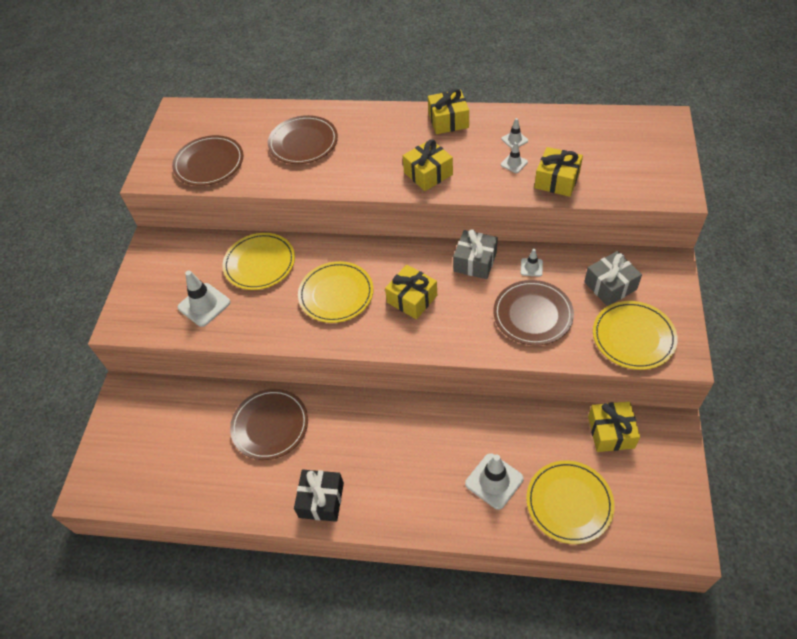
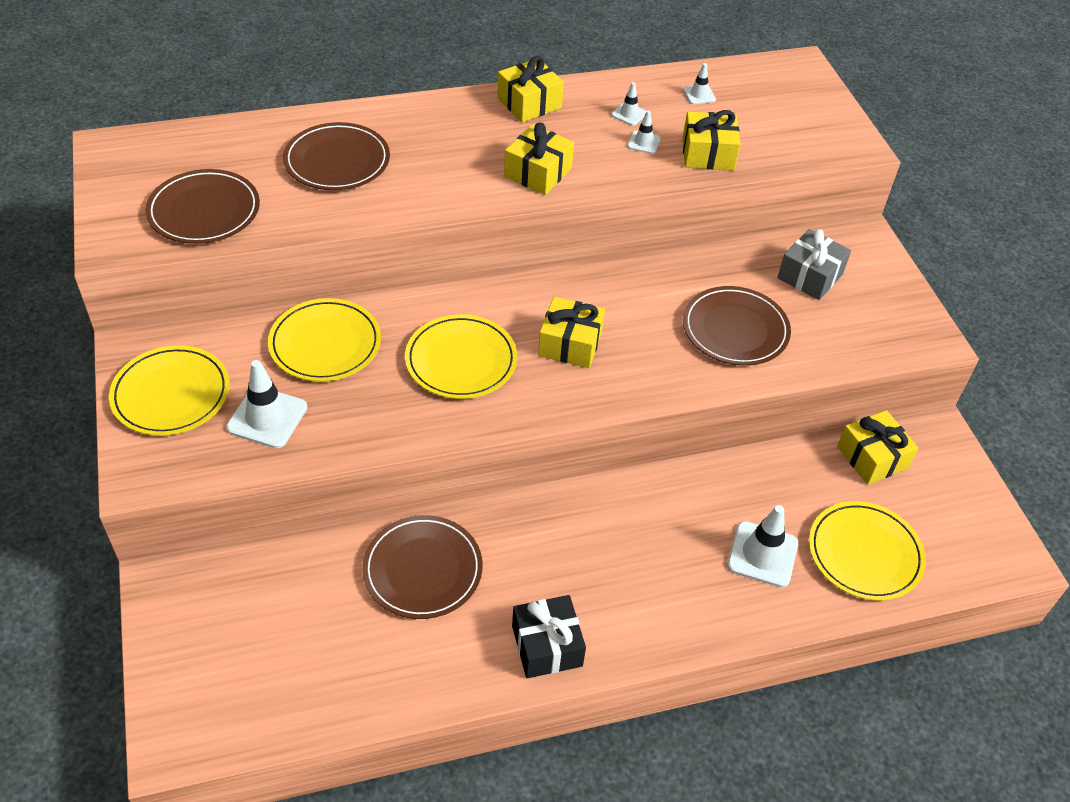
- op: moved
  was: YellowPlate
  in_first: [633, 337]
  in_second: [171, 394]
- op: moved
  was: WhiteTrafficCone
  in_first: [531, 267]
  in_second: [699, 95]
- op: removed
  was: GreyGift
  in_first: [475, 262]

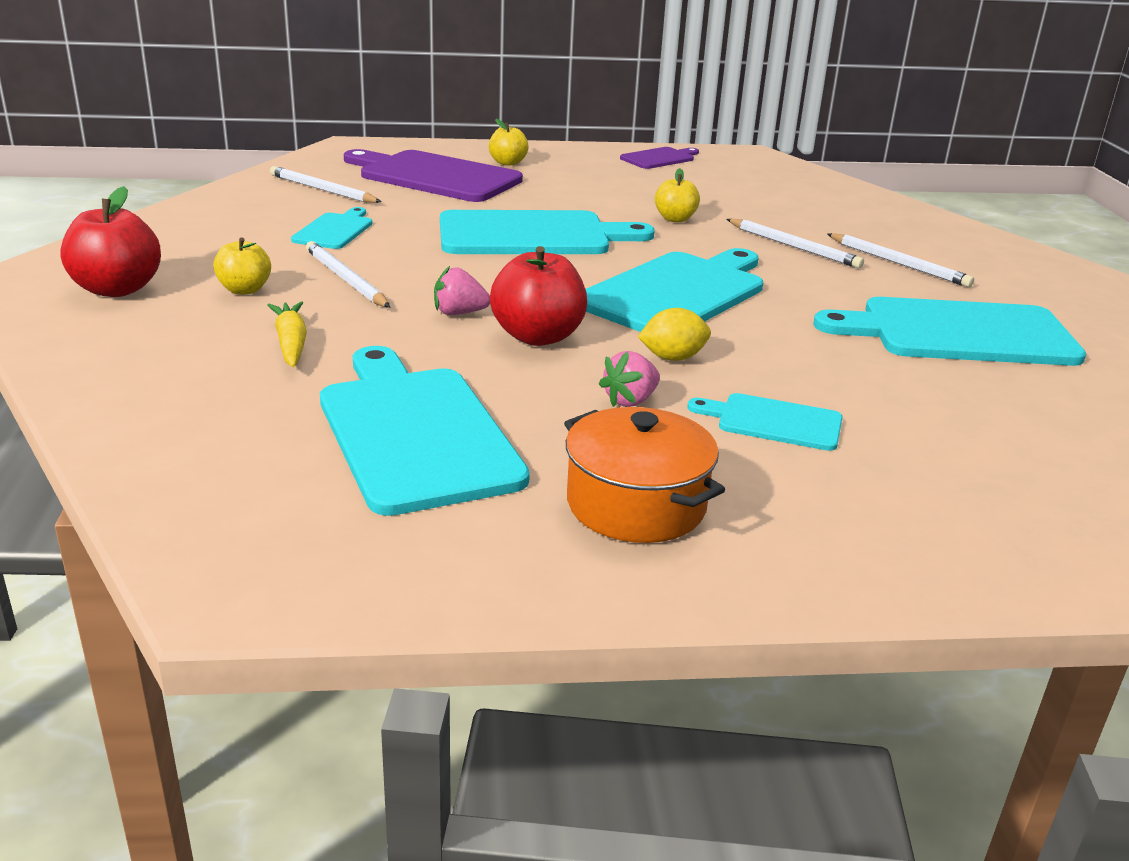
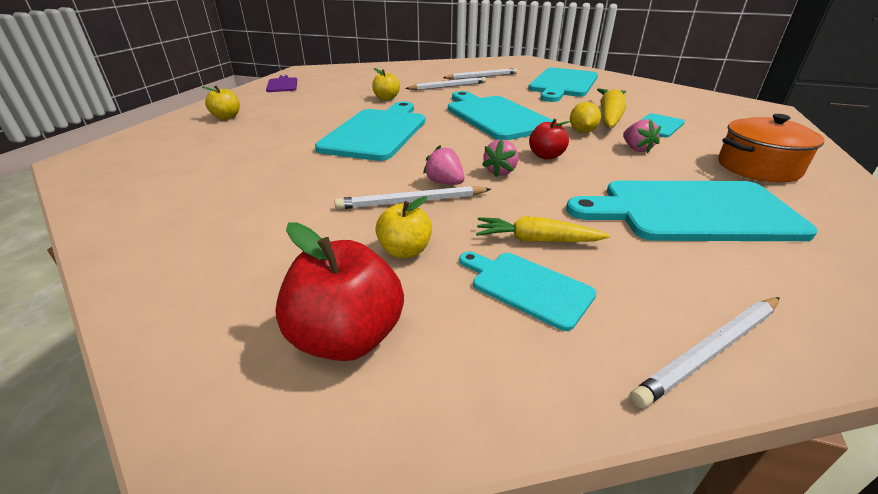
- op: added
  now: PinkStrawberry
  in_second: [445, 183]
- op: moved
  was: TurquoiseCuttingBoard
  in_first: [335, 230]
  in_second: [527, 287]
- op: resized
  was: RedApple
  in_first: [538, 336]
  in_second: [546, 156]
  ratio: 0.61
- op: added
  now: YellowCarrot
  in_second: [609, 117]
- op: moved
  was: WhitePencil
  in_first: [322, 190]
  in_second: [710, 351]
- op: removed
  was: PurpleCuttingBoard
  in_first: [435, 176]

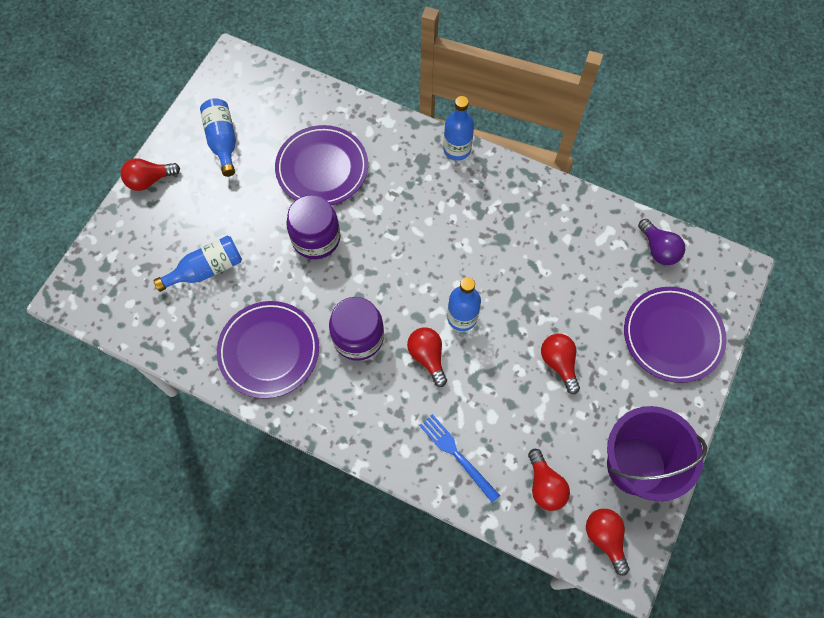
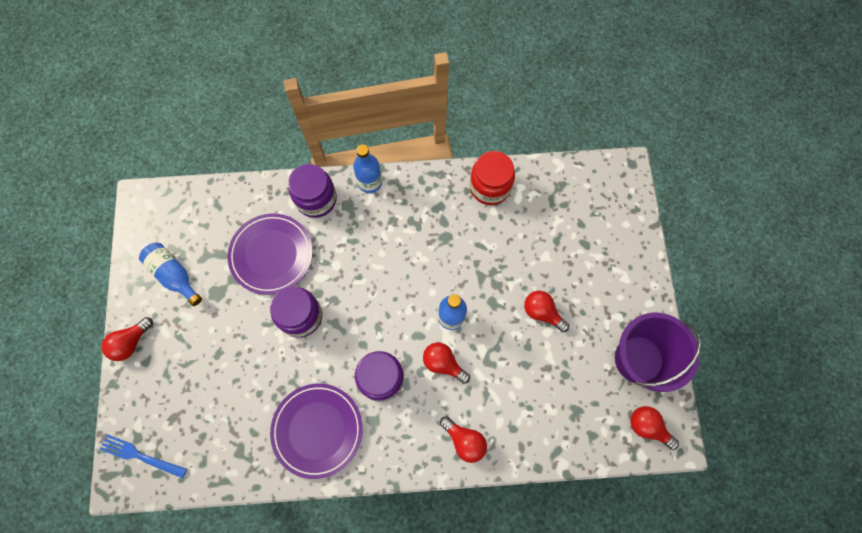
- op: moved
  was: BlueFork
  in_first: [457, 455]
  in_second: [141, 456]
- op: added
  now: PurpleJar
  in_second: [316, 199]
- op: moved
  was: RedLightBulb
  in_first: [544, 486]
  in_second: [464, 440]
- op: added
  now: RedJar
  in_second: [490, 187]
- op: removed
  was: BlueBottle
  in_first: [206, 270]
- op: removed
  was: PurplePlate
  in_first: [672, 336]
- op: removed
  was: PurpleLightBulb
  in_first: [658, 249]

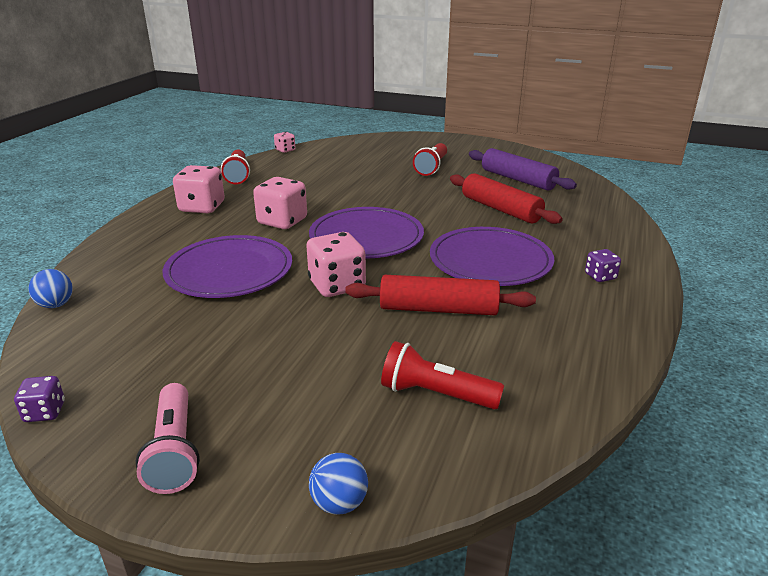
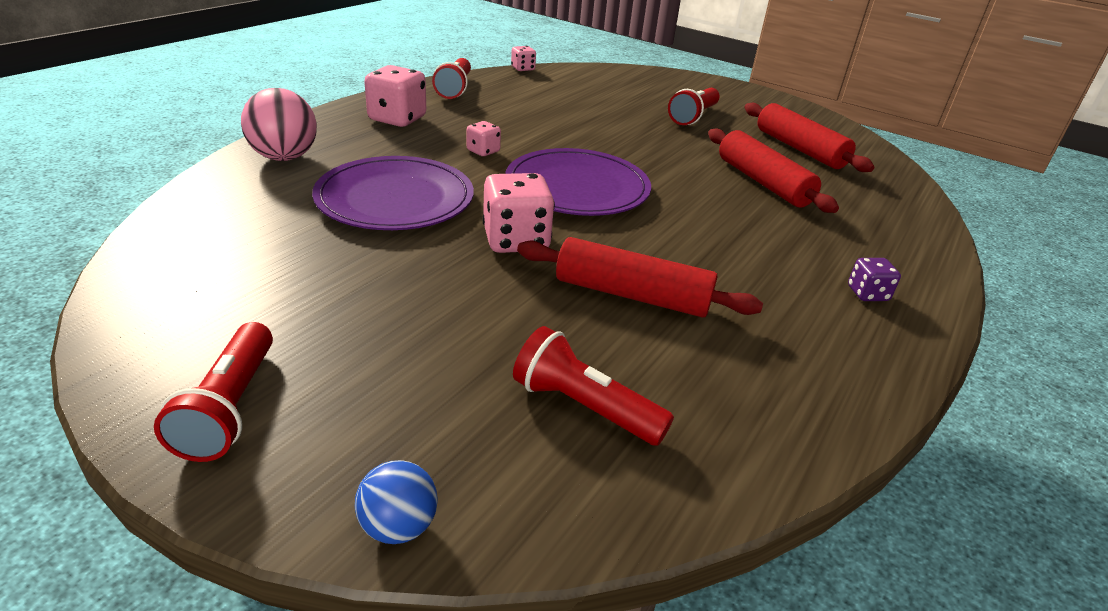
- op: recoloured
  was: PinkFlashlight
  now: RedFlashlight
  in_first: [174, 451]
  in_second: [230, 408]
- op: added
  now: PinkBall
  in_second: [284, 157]
- op: resized
  was: PinkDice
  in_first: [282, 221]
  in_second: [483, 151]
  ratio: 0.53
- op: recoloured
  was: PurpleRollingPin
  now: RedRollingPin
  in_first: [518, 179]
  in_second: [800, 149]
- op: removed
  was: PurpleDice
  in_first: [45, 412]
- op: removed
  was: BlueBall
  in_first: [56, 305]
- op: removed
  was: PurplePlate
  in_first: [490, 261]

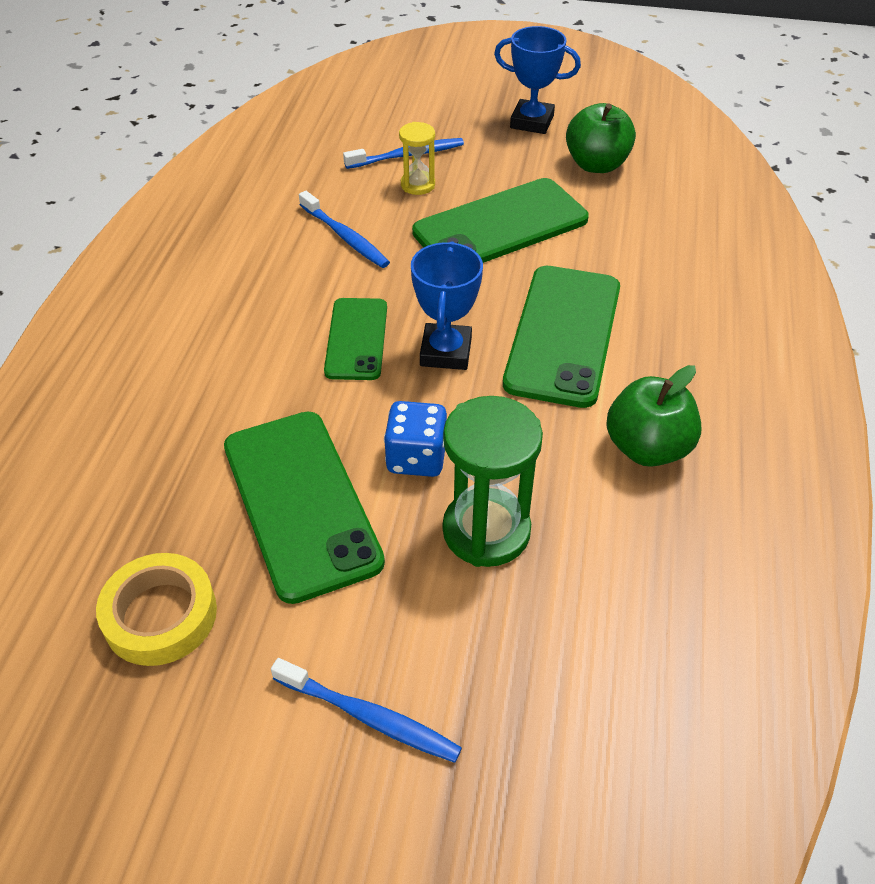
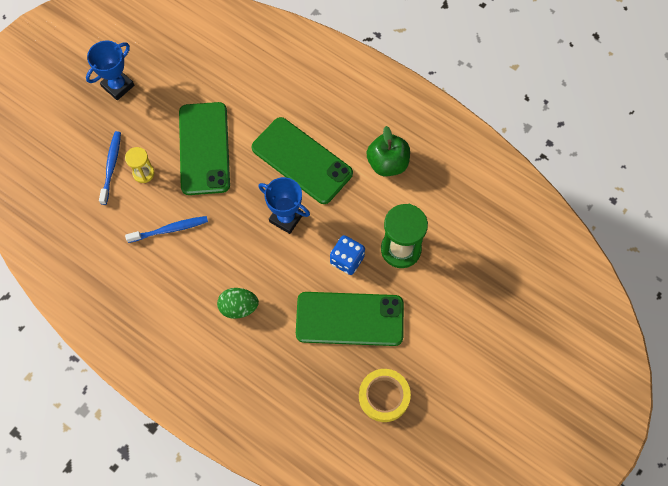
- op: added
  now: GreenEgg
  in_second: [239, 307]
- op: removed
  was: BlueToothbrush
  in_first: [369, 717]
- op: removed
  was: GreenPhone
  in_first: [356, 339]
- op: removed
  was: GreenApple
  in_first: [596, 165]

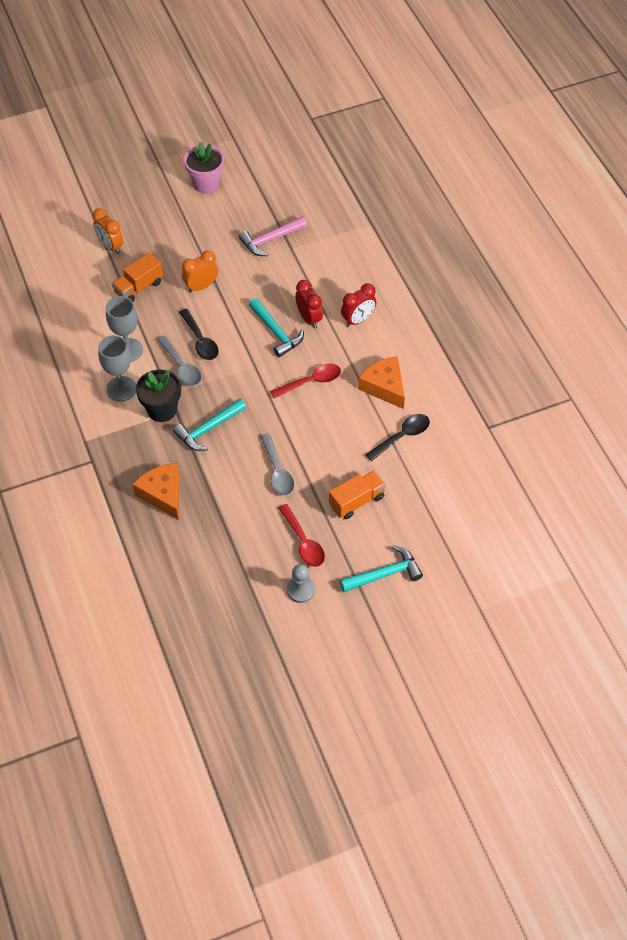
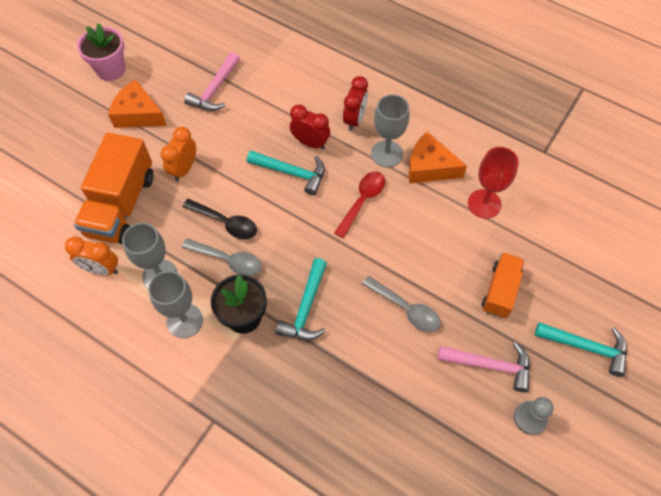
- op: moved
  was: OrangeClock
  in_first: [110, 246]
  in_second: [101, 269]
- op: resized
  was: OrangeTruck
  in_first: [139, 287]
  in_second: [121, 205]
  ratio: 1.69
- op: moved
  was: OrangeCheese
  in_first: [163, 494]
  in_second: [138, 114]
- op: added
  now: GreyGoblet
  in_second: [387, 154]
- op: replaced
  was: RedSpoon
  now: PinkHammer
  in_first: [303, 542]
  in_second: [490, 365]
- op: replaced
  was: BlackSpoon
  now: RedGoblet
  in_first: [402, 436]
  in_second: [484, 204]
- op: turned
  was: TurquoiseHammer
  in_first: [384, 574]
  in_second: [586, 347]
  clockwise: 75

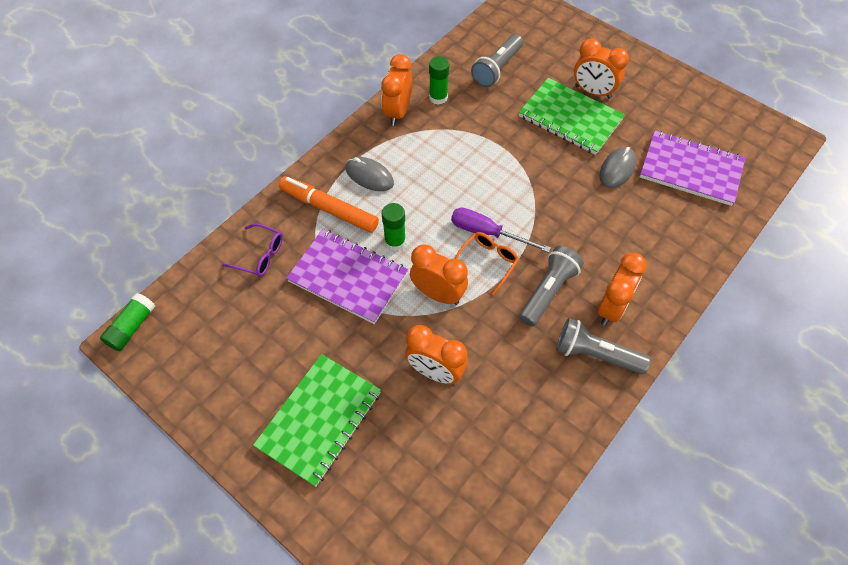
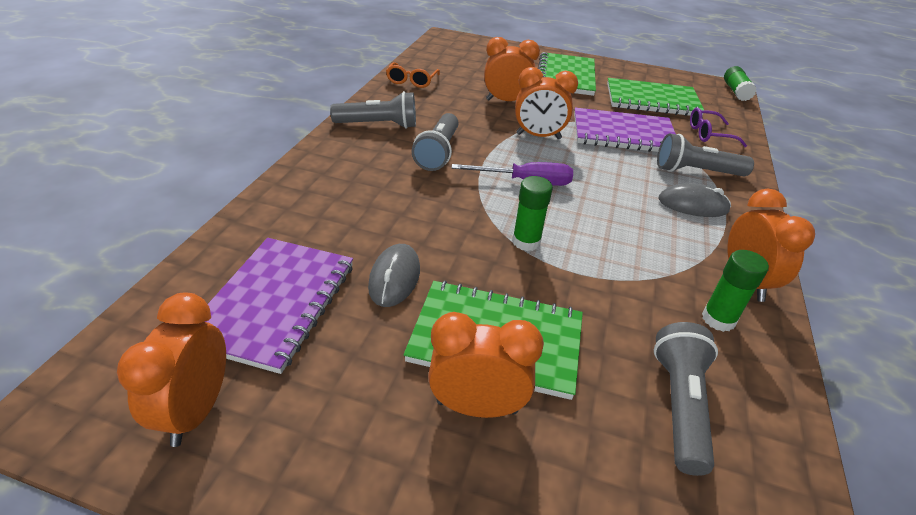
- op: moved
  was: OrangeClock
  in_first: [611, 308]
  in_second: [196, 411]
- op: turned
  was: PurpleNotebook
  in_first: [690, 170]
  in_second: [275, 303]
  clockwise: -75
- op: moved
  was: OrangeGlasses
  in_first: [488, 262]
  in_second: [411, 81]
- op: moved
  was: GreenGlueStick
  in_first: [395, 241]
  in_second: [526, 242]
- op: added
  now: GreenNotebook
  in_second: [652, 100]
- op: replaced
  was: OrangeMarker
  now: GreyFlashlight
  in_first: [329, 209]
  in_second: [696, 172]

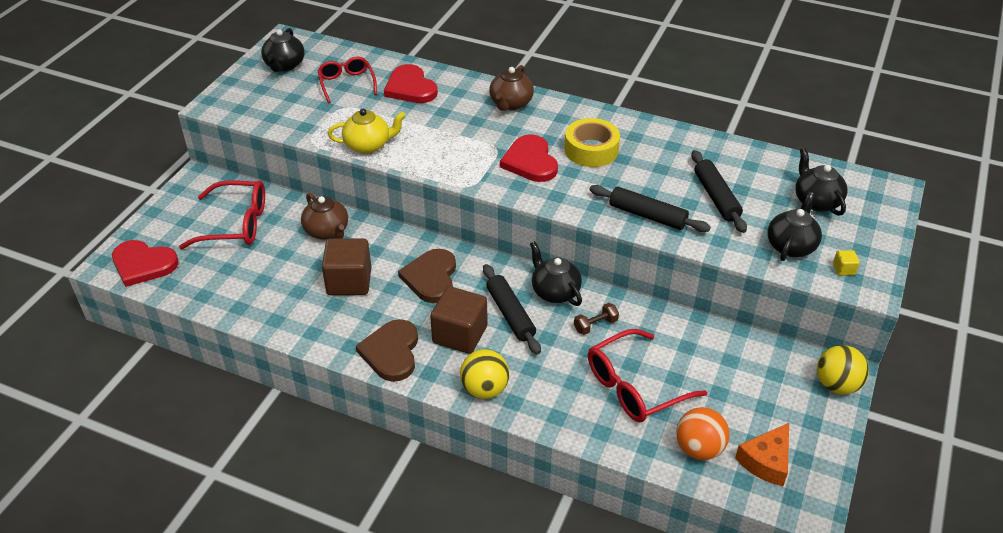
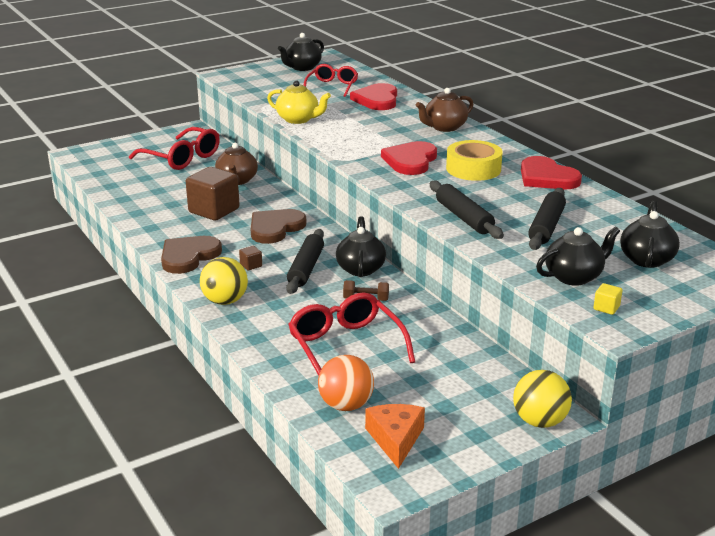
- op: resized
  was: BrownCube
  in_first: [460, 334]
  in_second: [251, 265]
  ratio: 0.41
- op: turned
  was: RedGlasses
  in_first: [634, 386]
  in_second: [345, 346]
  clockwise: 60
- op: turned
  was: OrangeCheese
  in_first: [766, 461]
  in_second: [395, 439]
  clockwise: 105
- op: moved
  was: RedHeart
  in_first: [143, 264]
  in_second: [546, 177]

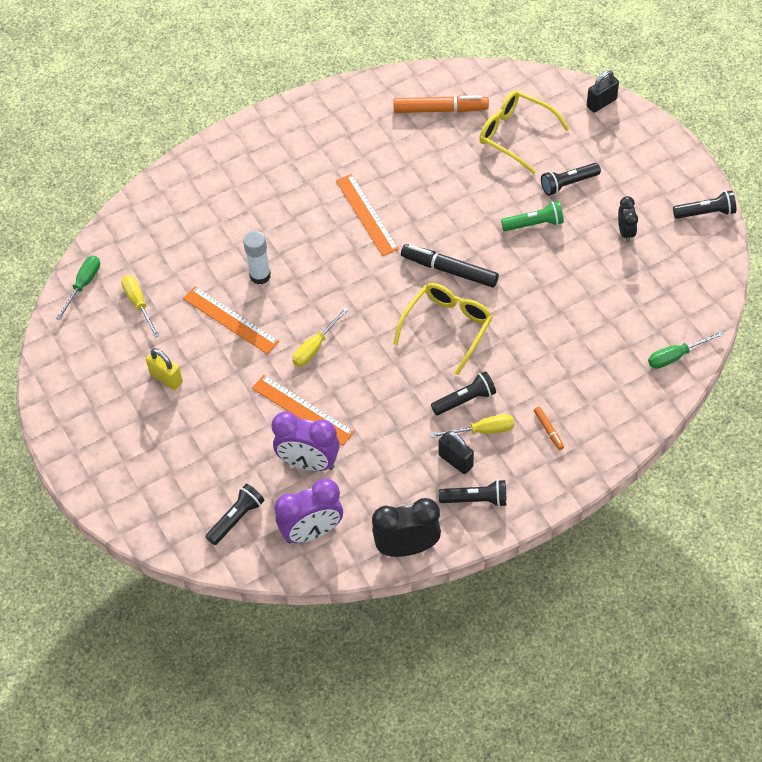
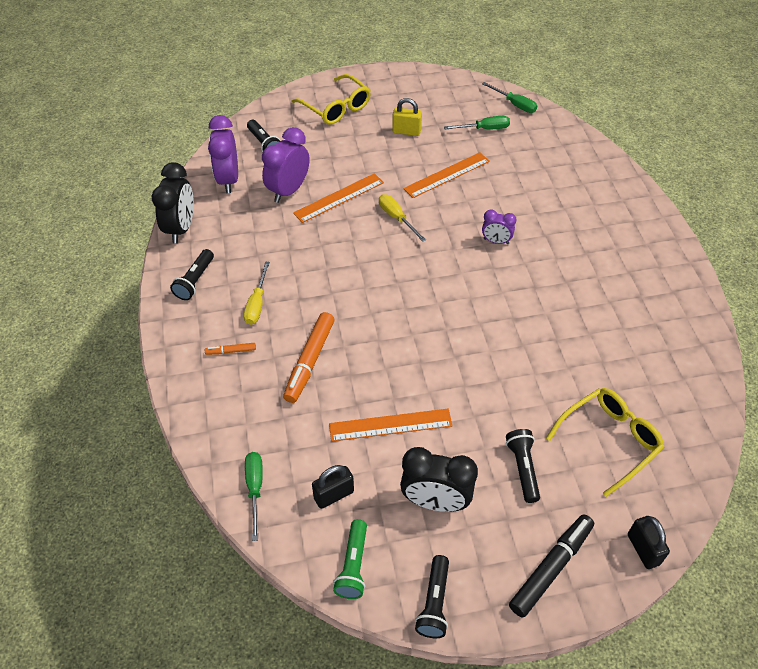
- op: moved
  was: OrangeMarker
  in_first: [440, 109]
  in_second: [310, 361]
- op: moved
  was: YellowGlasses
  in_first: [447, 327]
  in_second: [336, 108]
- op: moved
  was: BlackPadlock
  in_first: [456, 460]
  in_second: [334, 495]
- op: moved
  was: OrangeRuler
  in_first: [366, 214]
  in_second: [390, 425]
- op: moved
  was: GreenFlashlight
  in_first: [534, 224]
  in_second: [353, 565]
- op: turned
  was: YellowPadlock
  in_first: [166, 378]
  in_second: [406, 131]
  clockwise: 45
- op: resized
  was: BlackClock
  in_first: [625, 232]
  in_second: [435, 502]
  ratio: 1.77
- op: recoloured
  was: YellowScrewdriver
  now: GreenScrewdriver
  in_first: [138, 304]
  in_second: [484, 129]
- op: added
  now: PurpleClock
  in_second: [496, 241]
- op: moved
  was: BlackMarker
  in_first: [449, 270]
  in_second: [551, 568]
- op: removed
  was: WhiteGlueStick
  in_first: [260, 276]
- op: removed
  was: BlackFlashlight
  in_first: [465, 400]

